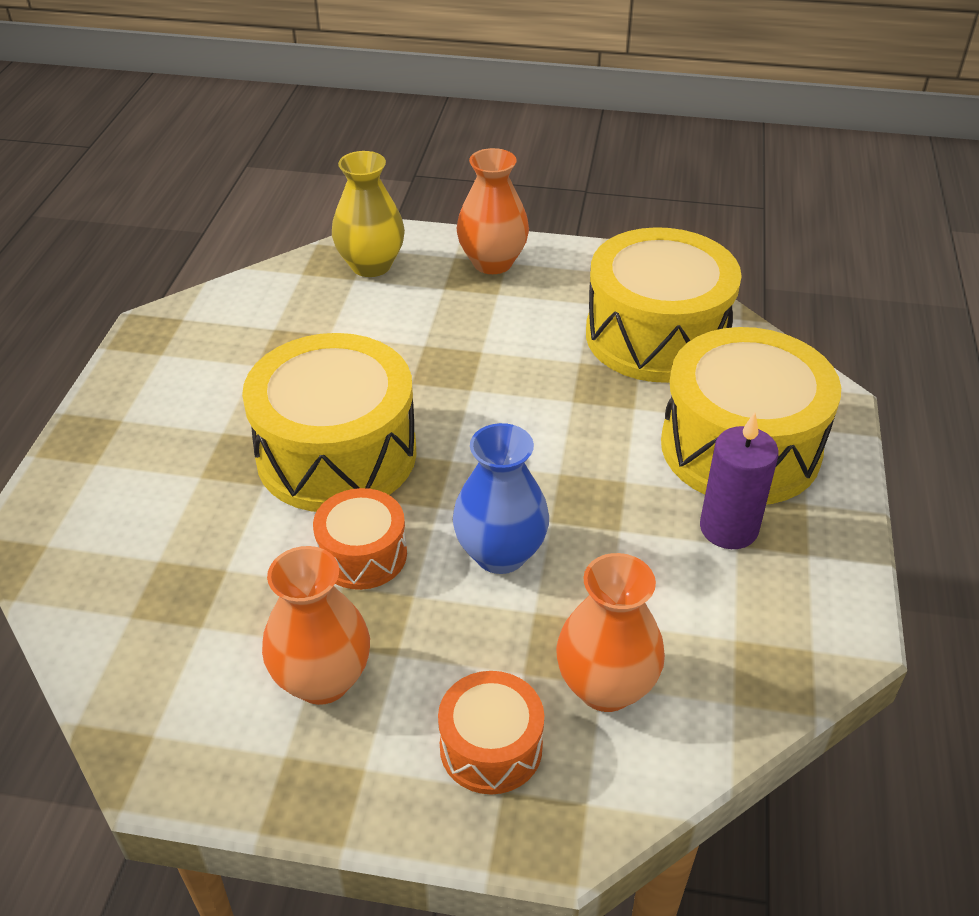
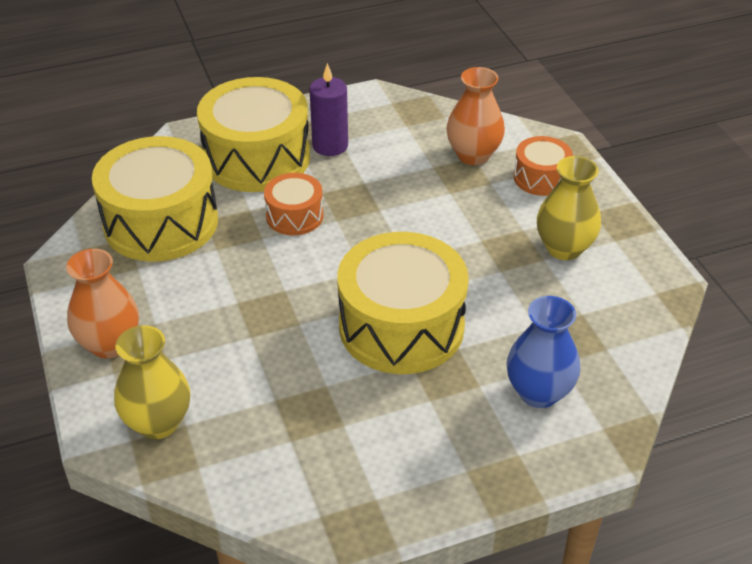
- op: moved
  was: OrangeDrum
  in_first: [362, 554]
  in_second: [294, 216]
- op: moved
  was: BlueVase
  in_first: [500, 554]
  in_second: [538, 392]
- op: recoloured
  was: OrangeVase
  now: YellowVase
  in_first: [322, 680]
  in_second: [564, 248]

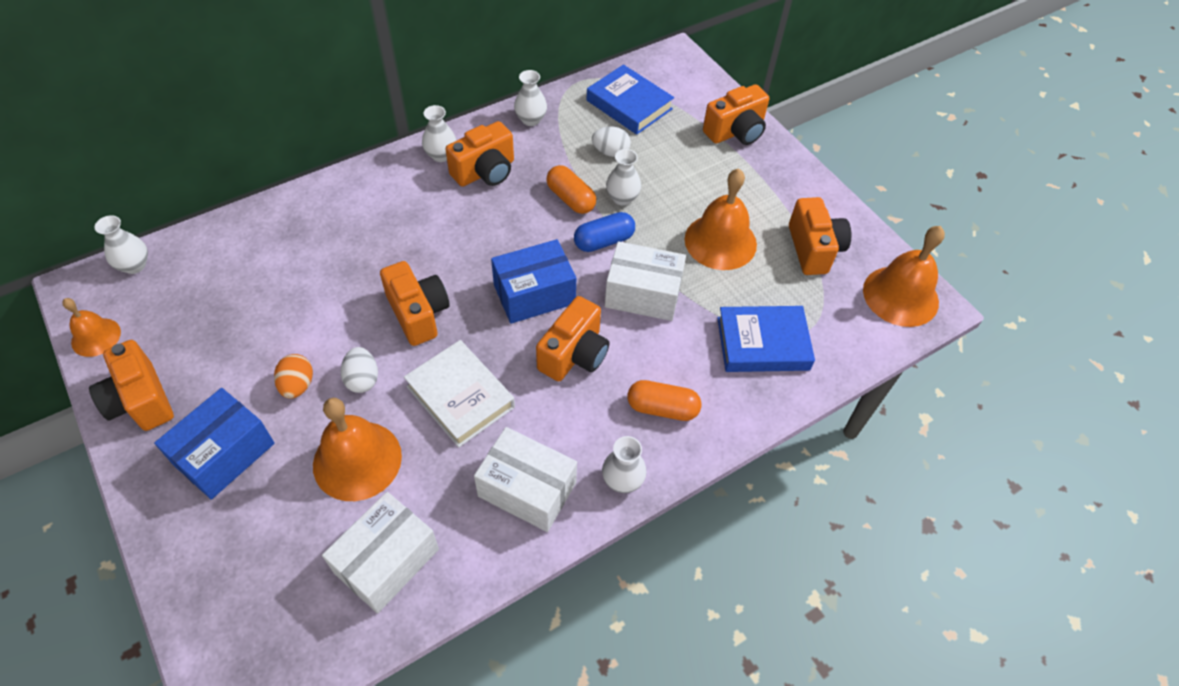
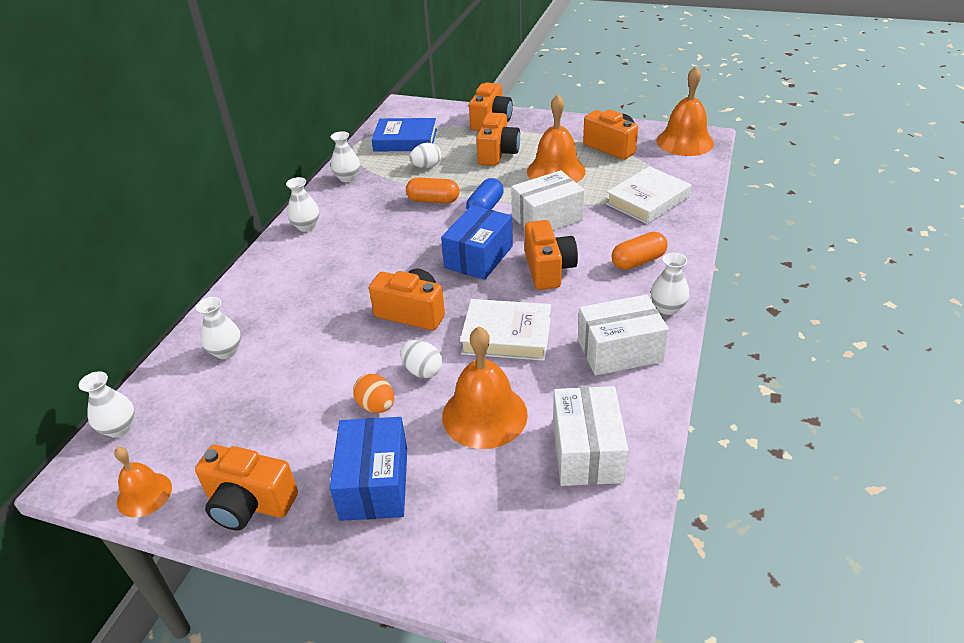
- op: moved
  was: WhiteVase
  in_first: [622, 198]
  in_second: [226, 351]
- op: moved
  was: OrangeCamera
  in_first: [485, 172]
  in_second: [498, 153]
- op: recoloured
  was: BlueBook
  now: WhiteBook
  in_first: [763, 343]
  in_second: [647, 200]

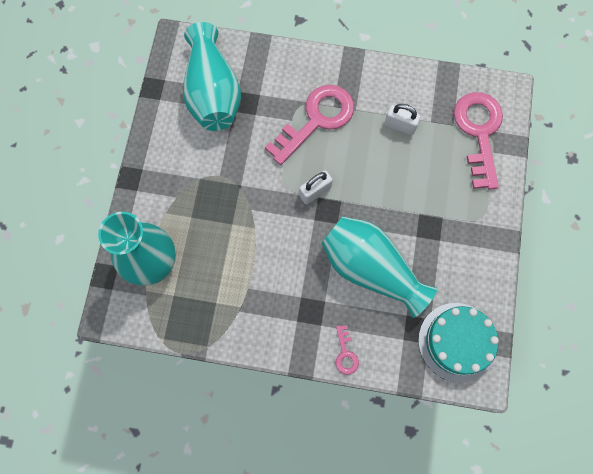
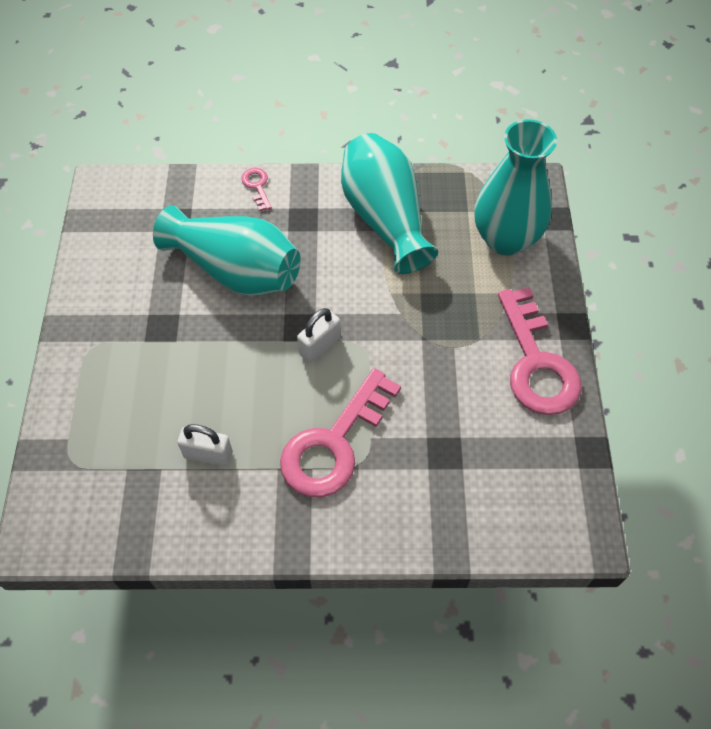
- op: moved
  was: TurquoiseVase
  in_first: [213, 92]
  in_second: [385, 219]
- op: moved
  was: PinkKey
  in_first: [479, 133]
  in_second: [536, 362]
- op: removed
  was: TurquoiseCake
  in_first: [457, 342]

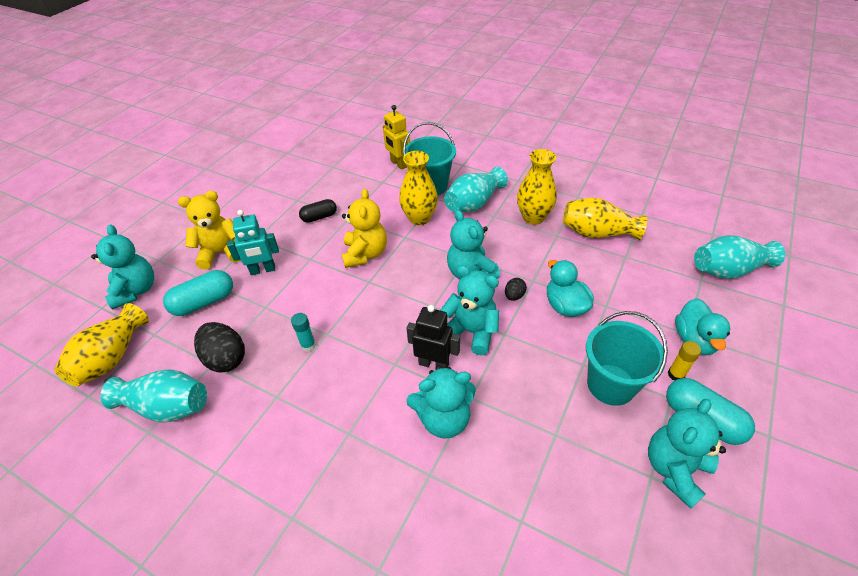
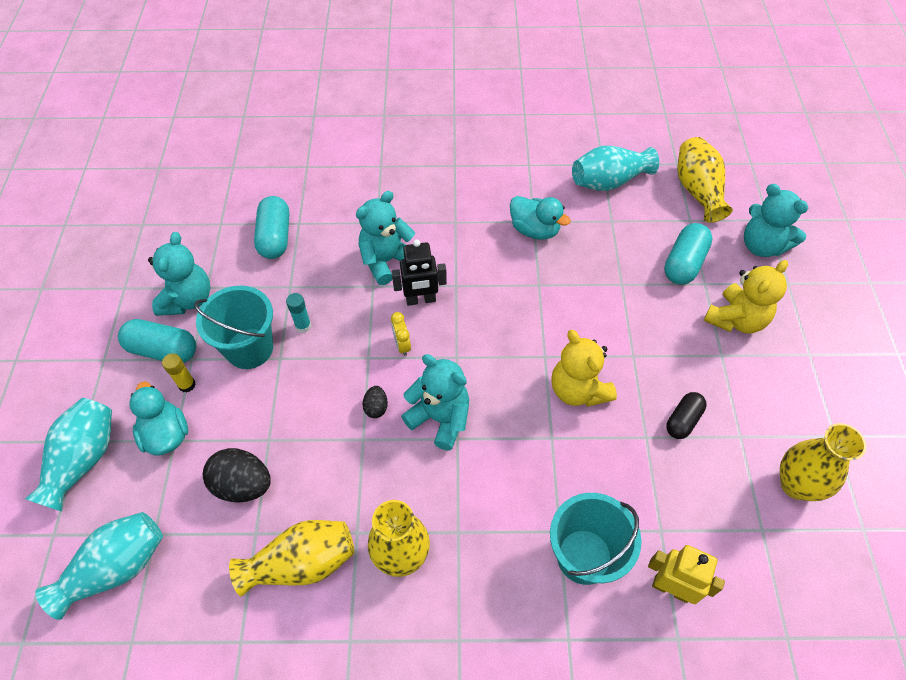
- op: moved
  was: TurquoiseVase
  in_first: [474, 203]
  in_second: [84, 460]
- op: moved
  was: BlackEgg
  in_first: [226, 359]
  in_second: [243, 485]
- op: added
  now: TurquoiseCapsule
  in_second: [275, 237]
- op: moved
  was: TurquoiseGlueStick
  in_first: [308, 345]
  in_second: [303, 326]
- op: replaced
  was: TurquoiseTeddyBear
  now: YellowClock
  in_first: [471, 332]
  in_second: [402, 345]
- op: moved
  was: TurquoiseDuck
  in_first: [565, 306]
  in_second: [534, 230]
- op: moved
  was: YellowVase
  in_first: [419, 218]
  in_second: [796, 484]
- op: removed
  was: TurquoiseRobot
  in_first: [263, 270]

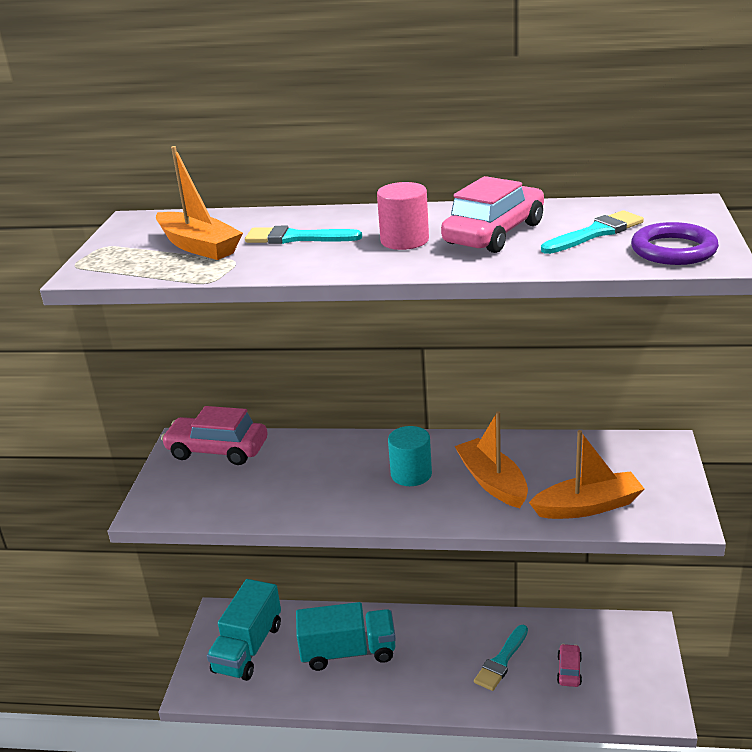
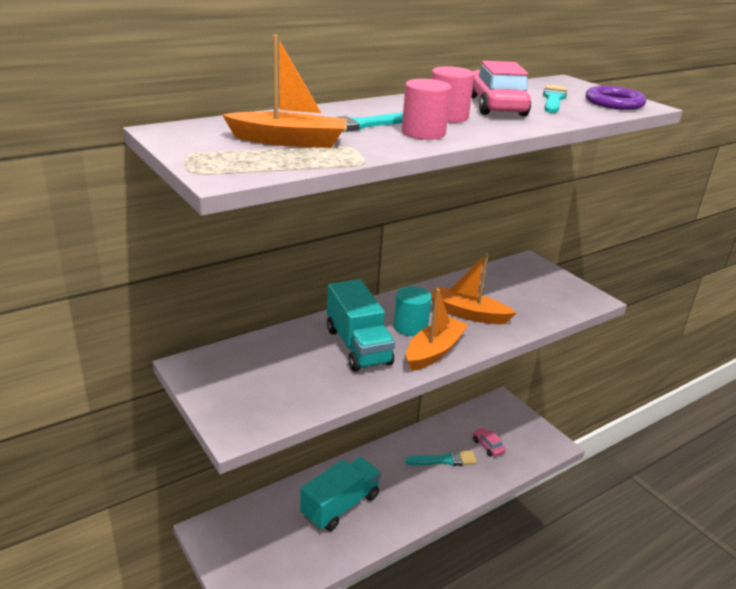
- op: moved
  was: TurquoiseTruck
  in_first: [248, 648]
  in_second: [358, 346]
- op: added
  now: PinkCylinder
  in_second: [423, 133]
- op: turned
  was: TurquoiseBrush
  in_first: [501, 661]
  in_second: [445, 460]
  clockwise: -90
- op: moved
  was: OrangeBoat
  in_first: [588, 506]
  in_second: [434, 351]
- op: removed
  was: PinkCar
  in_first: [217, 450]

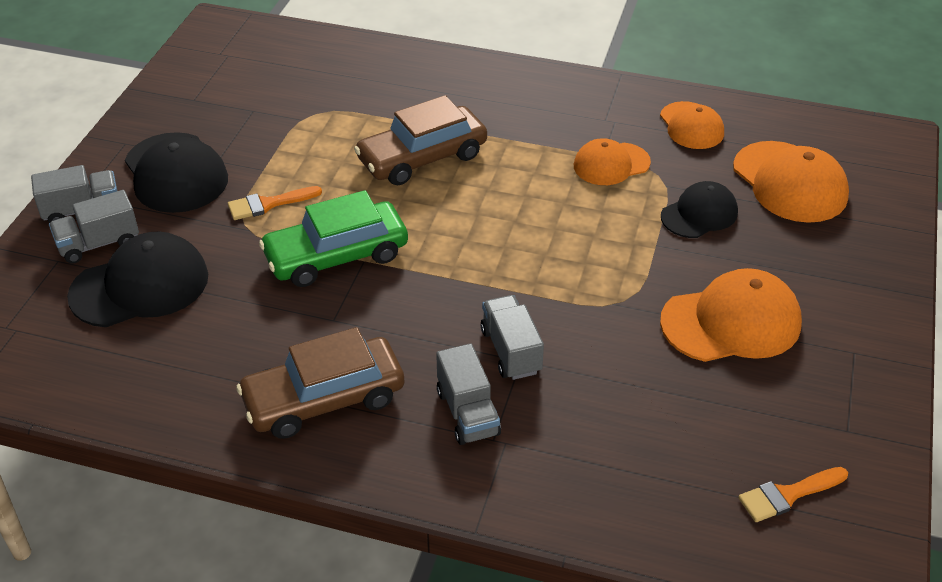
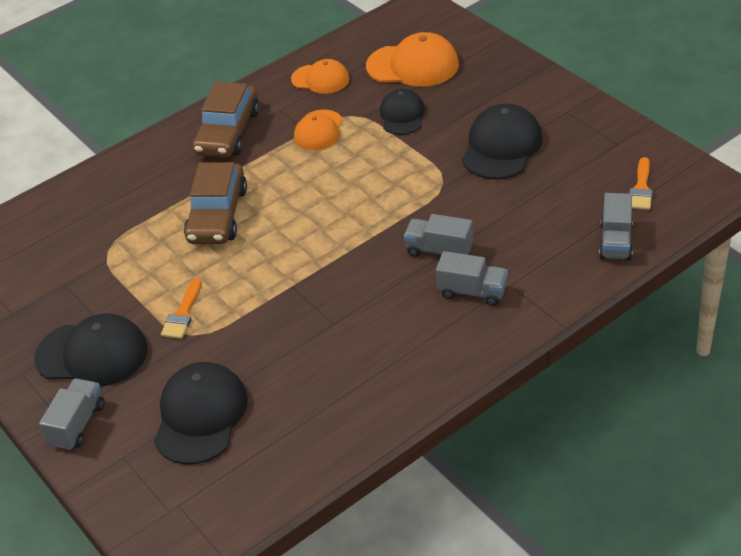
- op: moved
  was: BrownCar
  in_first: [324, 399]
  in_second: [228, 132]
- op: recoloured
  was: OrangeCap
  now: BlackCap
  in_first: [731, 322]
  in_second: [501, 147]
- op: moved
  was: GreyTruck
  in_first: [99, 244]
  in_second: [615, 241]
- op: removed
  was: GreenCar
  in_first: [336, 256]

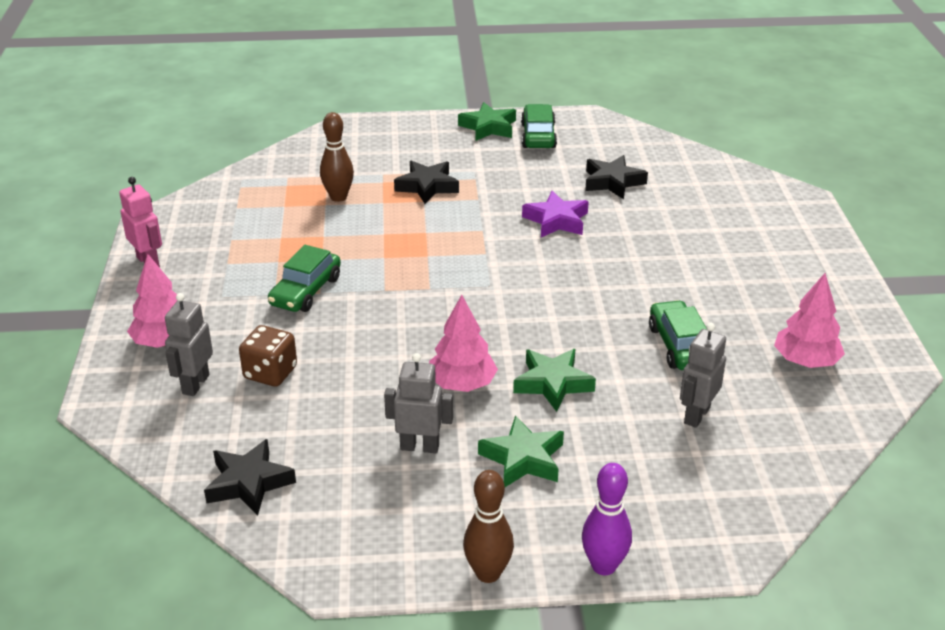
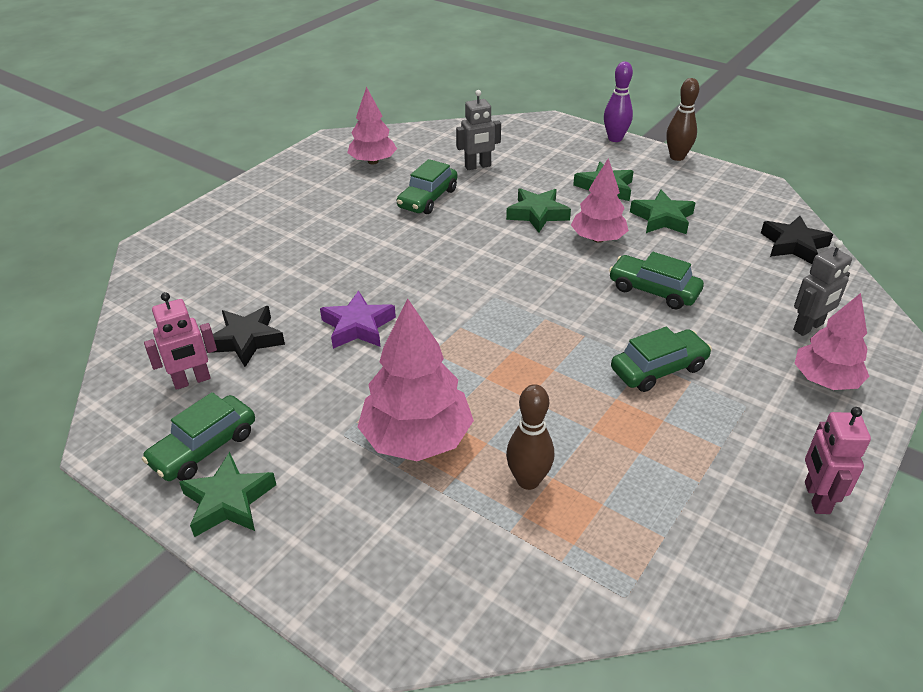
- op: added
  now: PinkRobot
  in_second: [192, 381]
- op: replaced
  was: BlackStar
  now: PinkTree
  in_first: [427, 186]
  in_second: [417, 438]
- op: added
  now: GreenCar
  in_second: [653, 290]
- op: replaced
  was: GreyRobot
  now: GreenStar
  in_first: [419, 447]
  in_second: [662, 218]
- op: removed
  was: BrownDice
  in_first: [270, 373]

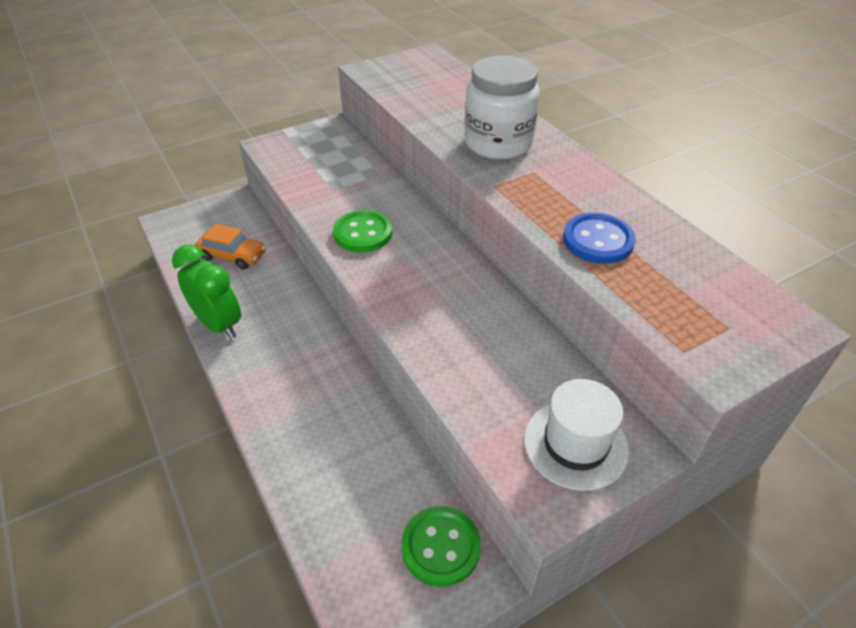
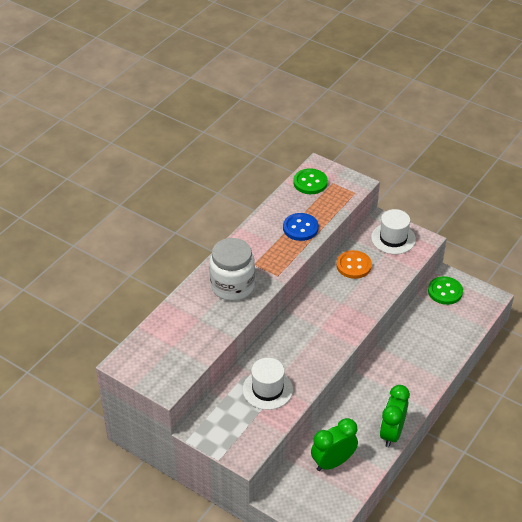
- op: added
  now: WhiteHat
  in_second: [267, 389]
- op: moved
  was: GreenButton
  in_first: [363, 233]
  in_second: [310, 182]
- op: replaced
  was: OrangeCar
  now: GreenClock
  in_first: [232, 255]
  in_second: [333, 462]
- op: added
  now: OrangeButton
  in_second: [353, 265]

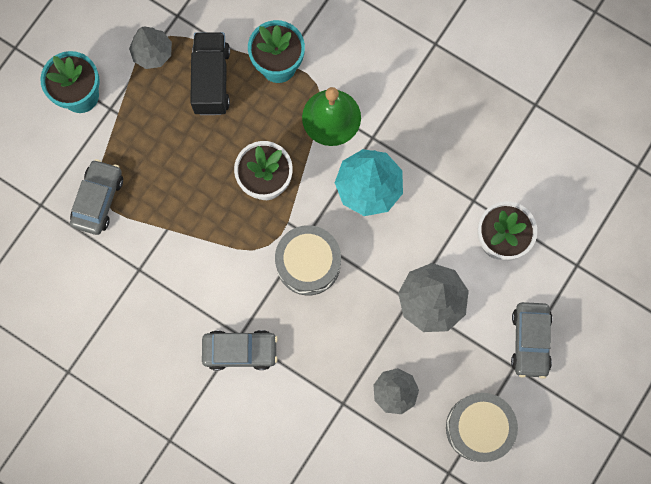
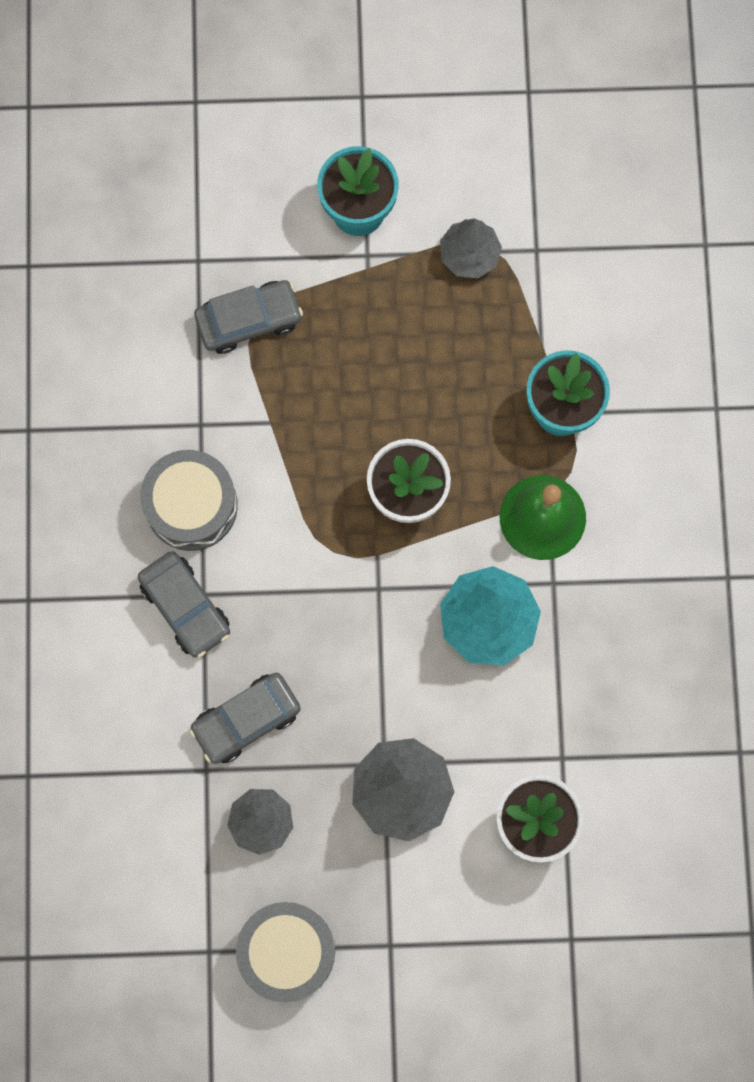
- op: moved
  was: GreyDrum
  in_first: [308, 263]
  in_second: [191, 505]
- op: moved
  was: GreyCar
  in_first: [530, 341]
  in_second: [246, 720]
- op: removed
  was: BlackTruck
  in_first: [211, 80]

